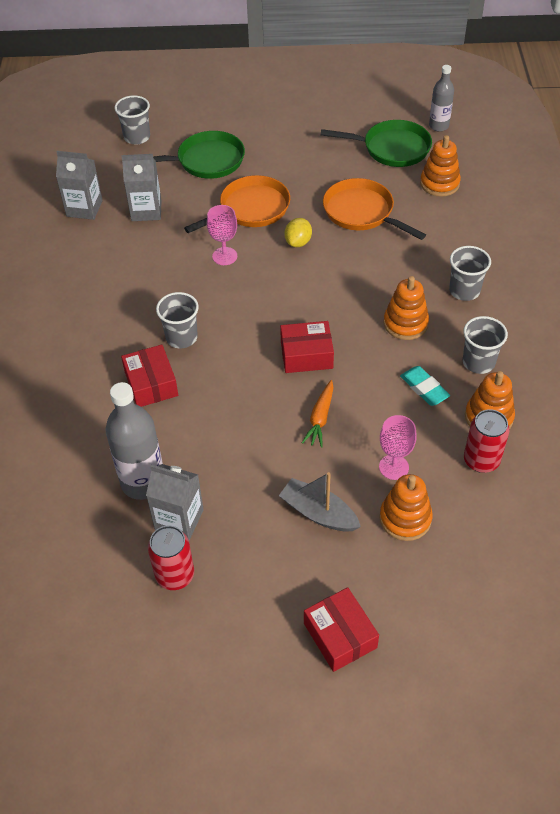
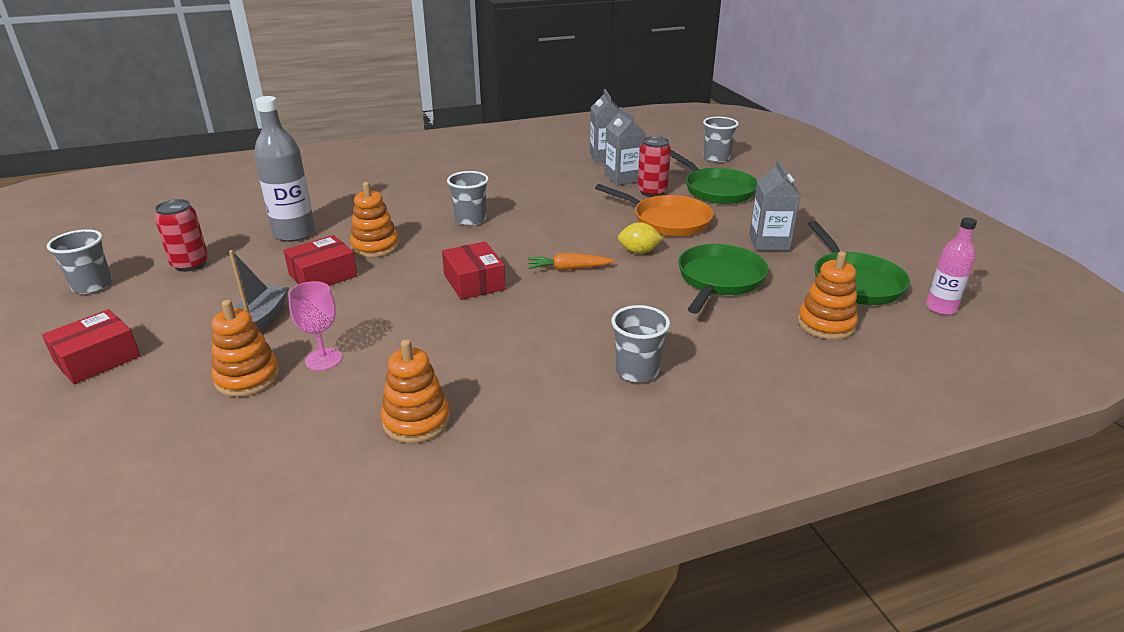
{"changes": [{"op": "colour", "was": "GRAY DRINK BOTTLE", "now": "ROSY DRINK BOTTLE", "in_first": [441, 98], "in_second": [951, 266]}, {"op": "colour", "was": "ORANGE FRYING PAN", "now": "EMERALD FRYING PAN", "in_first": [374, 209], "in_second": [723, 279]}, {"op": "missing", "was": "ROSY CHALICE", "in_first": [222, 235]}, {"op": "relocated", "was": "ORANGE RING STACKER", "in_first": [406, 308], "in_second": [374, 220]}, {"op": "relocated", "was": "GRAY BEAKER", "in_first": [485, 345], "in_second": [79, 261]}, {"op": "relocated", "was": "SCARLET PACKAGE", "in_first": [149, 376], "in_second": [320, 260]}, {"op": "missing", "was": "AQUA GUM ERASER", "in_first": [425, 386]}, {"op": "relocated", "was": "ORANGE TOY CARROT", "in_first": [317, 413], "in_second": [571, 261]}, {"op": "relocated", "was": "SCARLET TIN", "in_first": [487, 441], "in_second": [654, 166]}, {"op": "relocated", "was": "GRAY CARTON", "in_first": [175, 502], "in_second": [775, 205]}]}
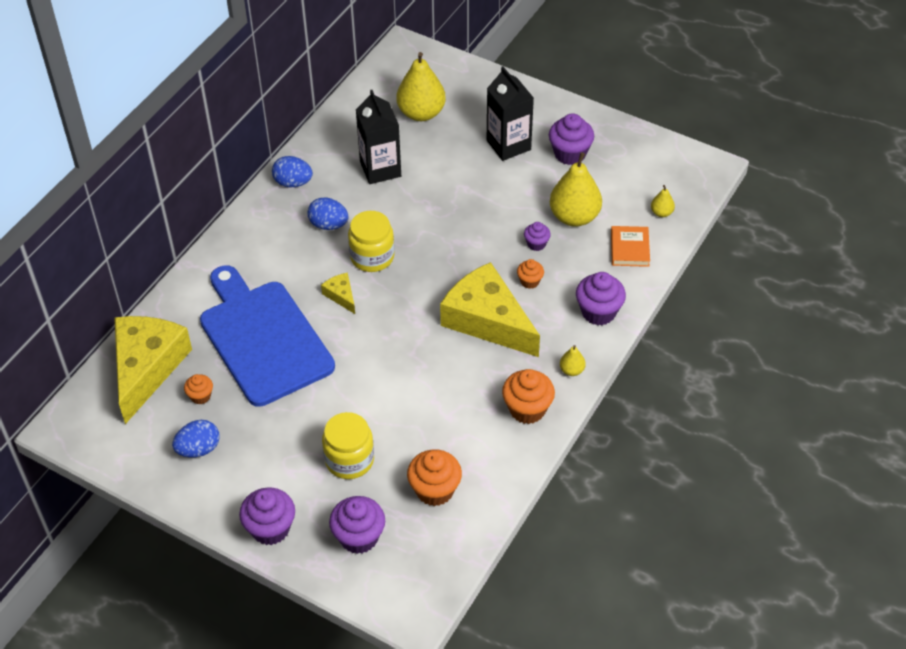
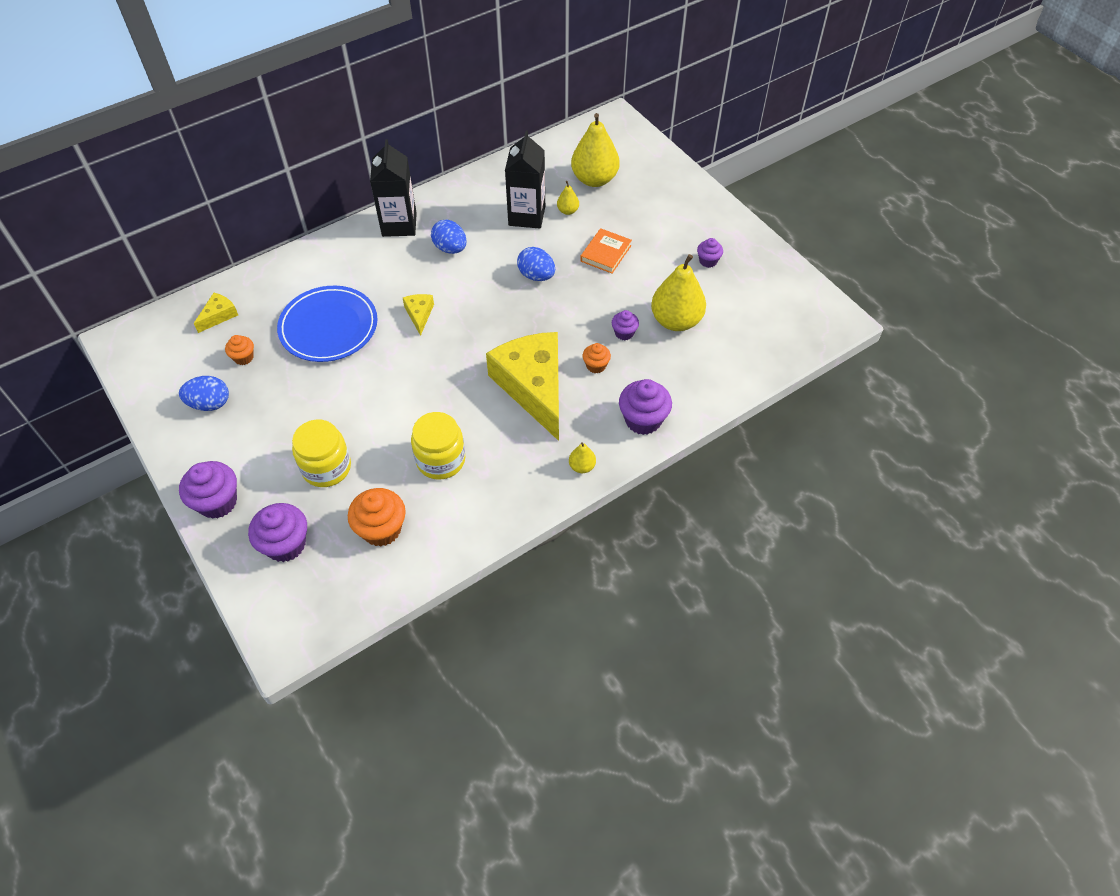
{"changes": [{"op": "relocated", "was": "EBONY CARTON", "in_first": [510, 113], "in_second": [393, 188]}, {"op": "size", "was": "PURPLE MUFFIN", "in_first": [571, 139], "in_second": [710, 253], "ratio": 0.56}, {"op": "relocated", "was": "COBALT EGG", "in_first": [292, 172], "in_second": [536, 264]}, {"op": "relocated", "was": "GOLDEN PEAR FRUIT", "in_first": [663, 201], "in_second": [568, 198]}, {"op": "relocated", "was": "GOLDEN JAM JAR", "in_first": [371, 241], "in_second": [438, 446]}, {"op": "relocated", "was": "ORANGE BOOK", "in_first": [630, 246], "in_second": [606, 250]}, {"op": "exchanged", "was": "COBALT CUTTING BOARD", "now": "COBALT DINNER PLATE", "in_first": [267, 336], "in_second": [327, 324]}, {"op": "size", "was": "GOLDEN PIECE OF CHEESE", "in_first": [153, 370], "in_second": [216, 313], "ratio": 0.42}, {"op": "missing", "was": "ORANGE MUFFIN", "in_first": [528, 396]}]}
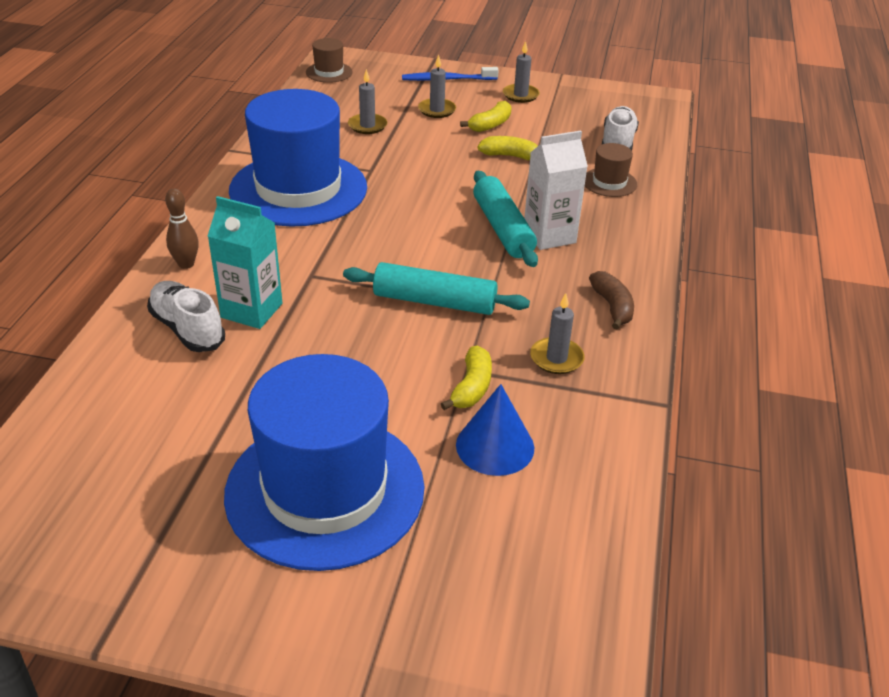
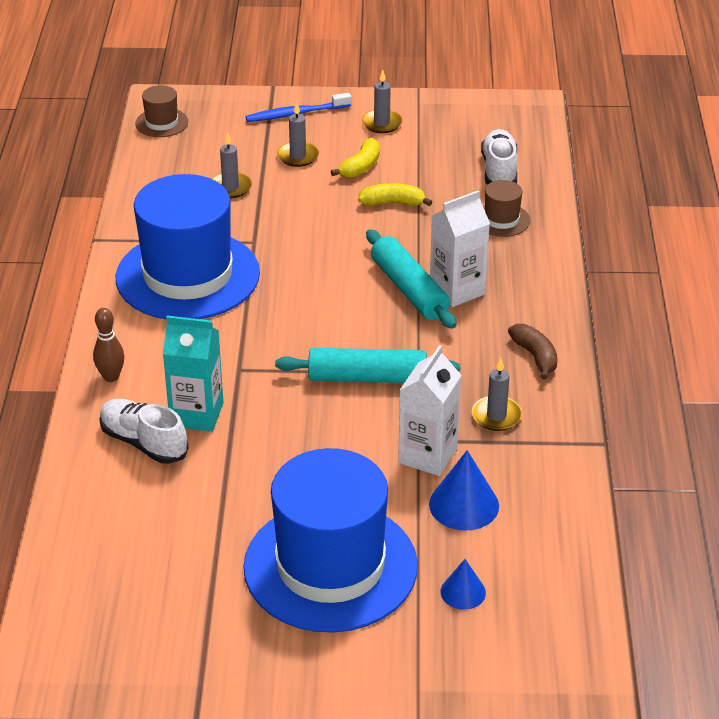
{"changes": [{"op": "exchanged", "was": "GOLDEN BANANA", "now": "WHITE CARTON", "in_first": [466, 378], "in_second": [429, 410]}, {"op": "appeared", "now": "COBALT CONE", "in_second": [463, 584]}]}
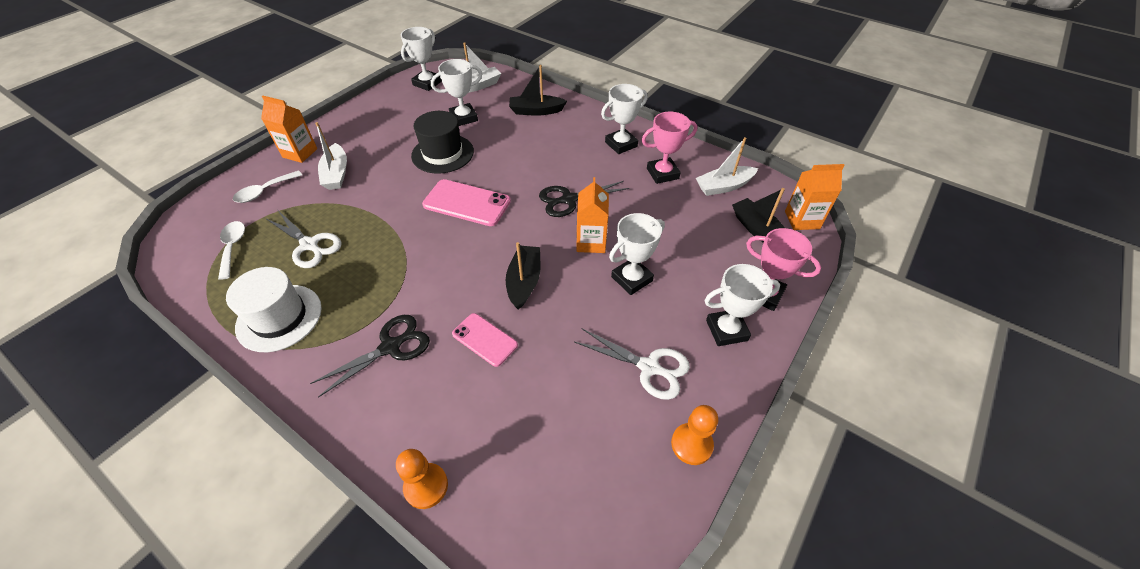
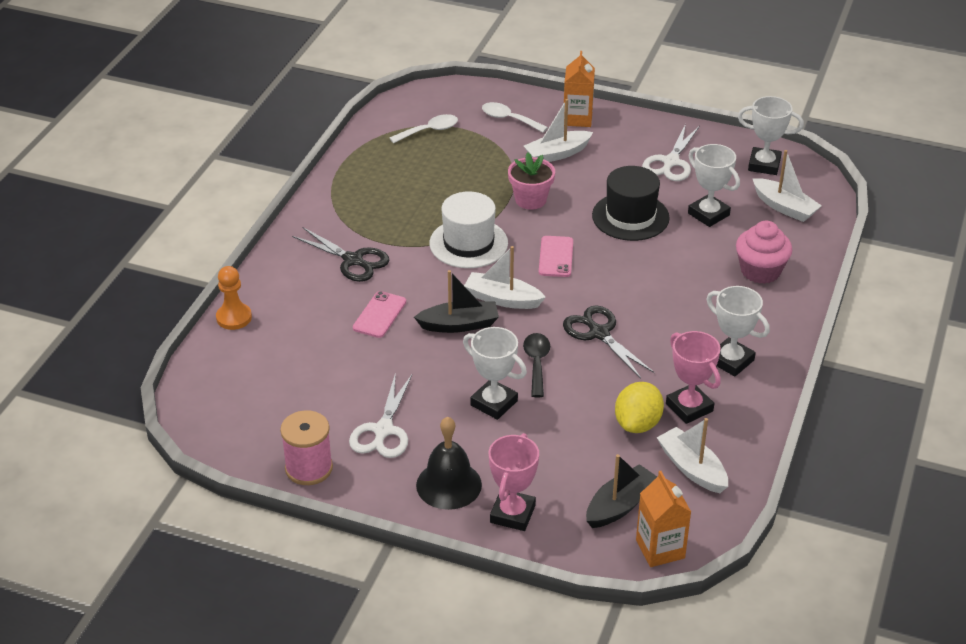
{"changes": [{"op": "exchanged", "was": "EBONY BOAT", "now": "ROSY MUFFIN", "in_first": [538, 90], "in_second": [764, 252]}, {"op": "exchanged", "was": "ORANGE CARTON", "now": "EBONY TABLESPOON", "in_first": [592, 215], "in_second": [536, 365]}, {"op": "size", "was": "ROSY SMARTPHONE", "in_first": [466, 202], "in_second": [556, 256], "ratio": 0.63}, {"op": "relocated", "was": "WHITE SCISSORS", "in_first": [304, 240], "in_second": [671, 152]}, {"op": "exchanged", "was": "WHITE PRIZE CUP", "now": "EBONY HAND BELL", "in_first": [742, 305], "in_second": [449, 463]}, {"op": "relocated", "was": "WHITE TOP HAT", "in_first": [274, 309], "in_second": [468, 229]}, {"op": "exchanged", "was": "ORANGE PAWN", "now": "ROSY BOBBIN", "in_first": [694, 435], "in_second": [306, 447]}, {"op": "appeared", "now": "ROSY POTTED PLANT", "in_second": [531, 181]}, {"op": "appeared", "now": "WHITE BOAT", "in_second": [505, 277]}, {"op": "appeared", "now": "GOLDEN CITRUS FRUIT", "in_second": [639, 407]}]}
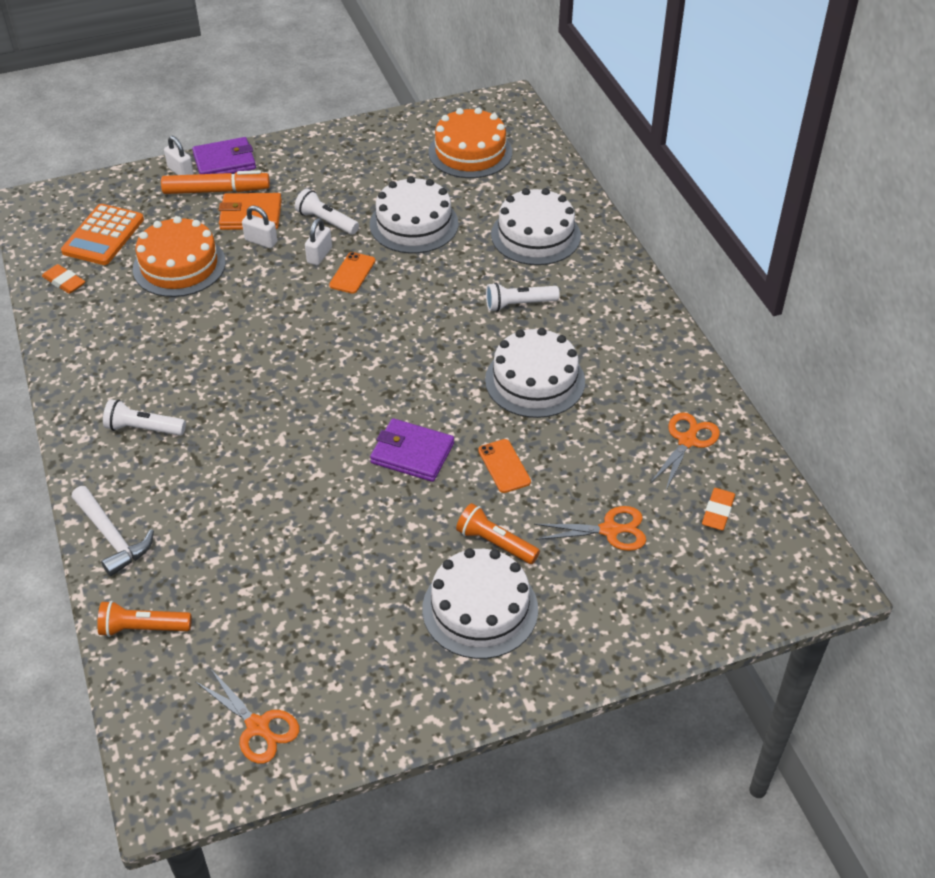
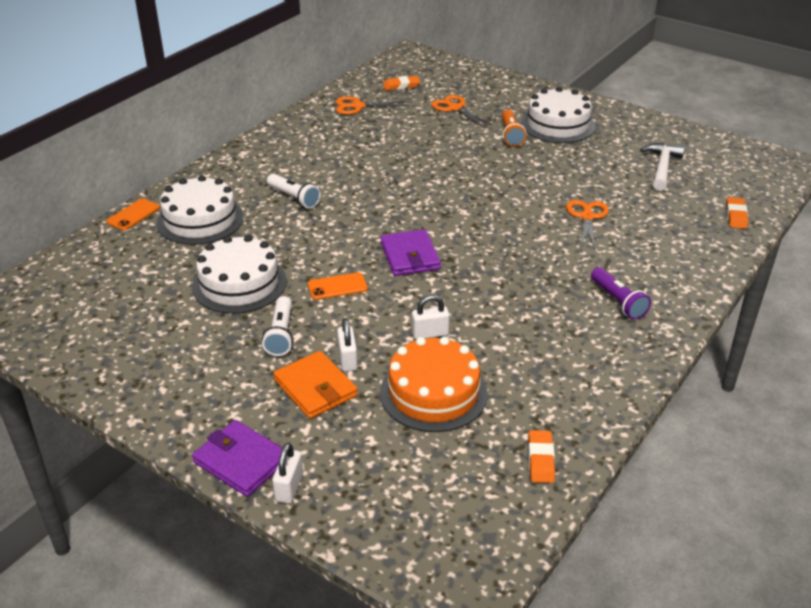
{"changes": [{"op": "missing", "was": "ORANGE LAYER CAKE", "in_first": [470, 143]}, {"op": "missing", "was": "ORANGE MARKER PEN", "in_first": [215, 182]}, {"op": "missing", "was": "ORANGE POCKET CALCULATOR", "in_first": [102, 234]}, {"op": "relocated", "was": "WHITE SMALL LOCK", "in_first": [318, 241], "in_second": [431, 317]}, {"op": "missing", "was": "WHITE LAYER CAKE", "in_first": [535, 373]}, {"op": "colour", "was": "WHITE POCKET TORCH", "now": "PURPLE POCKET TORCH", "in_first": [144, 417], "in_second": [621, 293]}, {"op": "relocated", "was": "PURPLE CARD WALLET", "in_first": [412, 450], "in_second": [411, 252]}, {"op": "relocated", "was": "ORANGE SMARTPHONE", "in_first": [504, 466], "in_second": [133, 214]}, {"op": "relocated", "was": "WHITE HAMMER", "in_first": [112, 531], "in_second": [662, 167]}, {"op": "exchanged", "was": "ORANGE POCKET TORCH", "now": "ORANGE GUM ERASER", "in_first": [144, 619], "in_second": [737, 213]}, {"op": "relocated", "was": "ORANGE SCISSORS", "in_first": [247, 716], "in_second": [587, 224]}]}
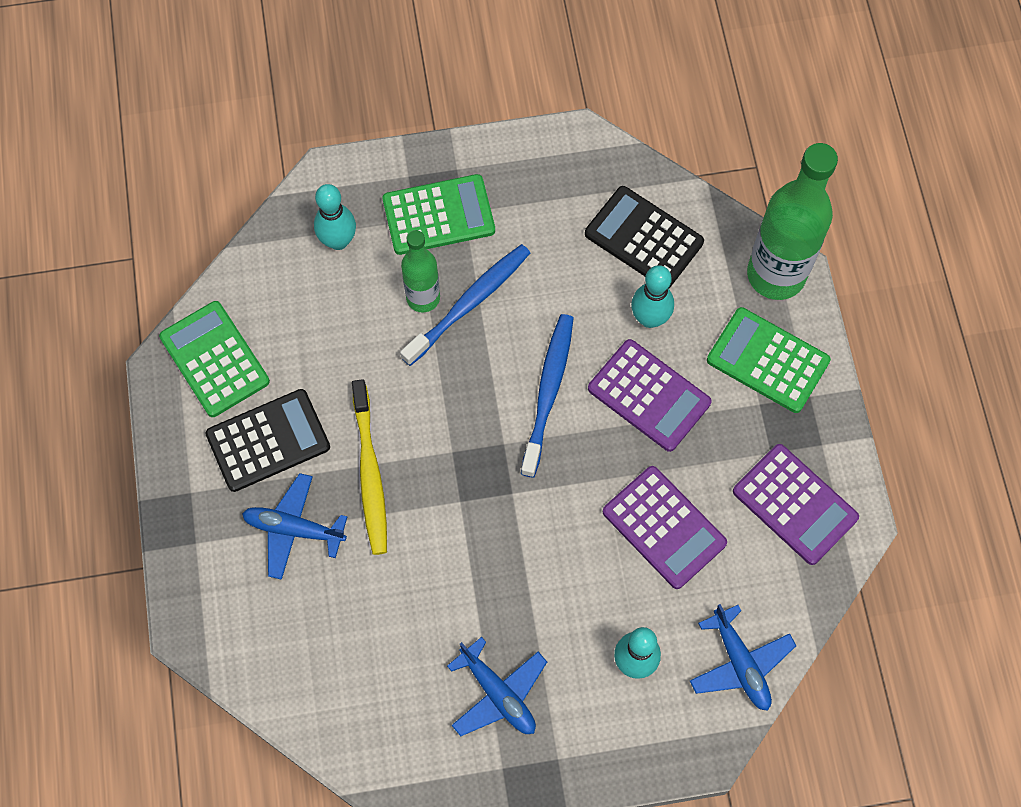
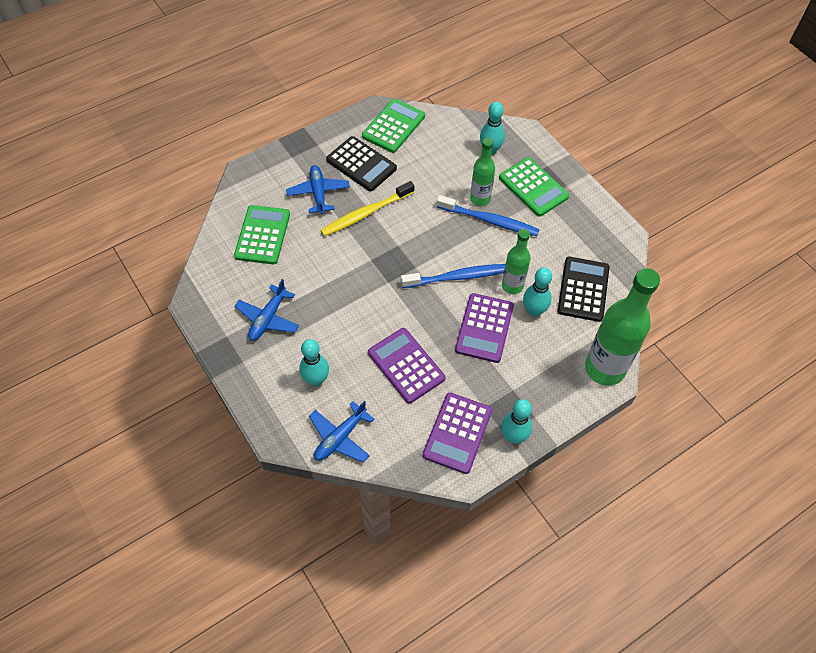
{"changes": [{"op": "relocated", "was": "EMERALD POCKET CALCULATOR", "in_first": [769, 360], "in_second": [262, 234]}, {"op": "spun", "was": "PURPLE POCKET CALCULATOR", "in_first": [665, 527], "in_second": [406, 366], "clockwise": 120}, {"op": "appeared", "now": "EMERALD DRINK BOTTLE", "in_second": [516, 261]}, {"op": "appeared", "now": "AQUA SKITTLE", "in_second": [516, 421]}]}
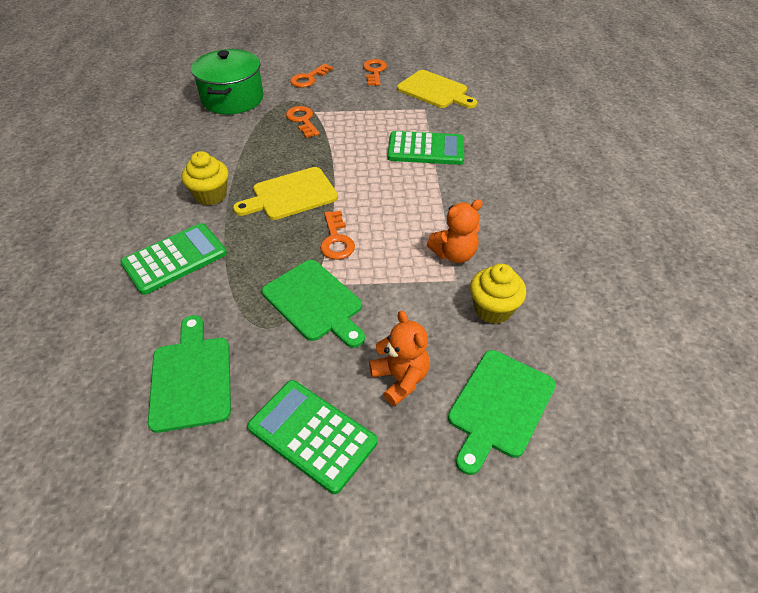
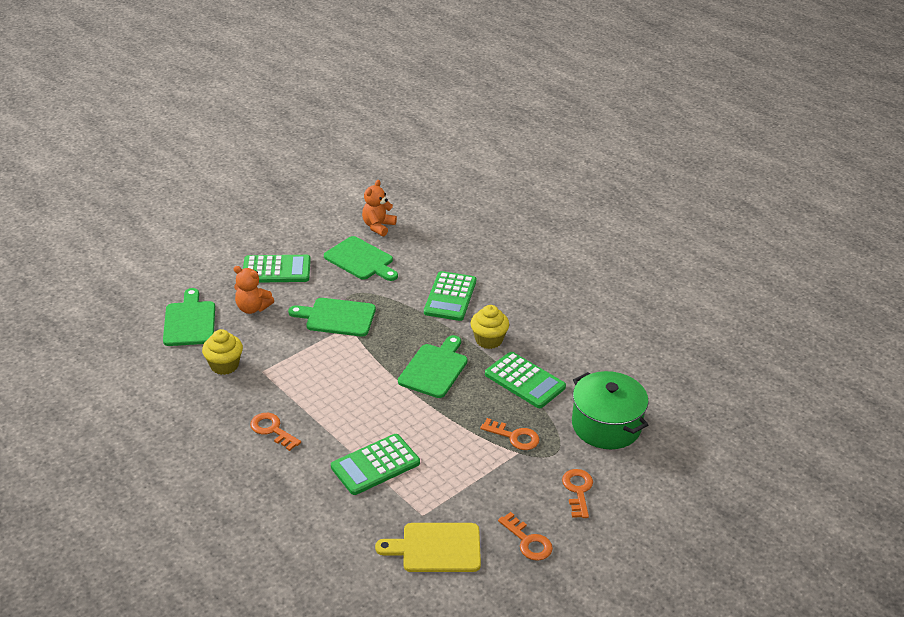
{"changes": [{"op": "colour", "was": "GOLDEN CUTTING BOARD", "now": "EMERALD CUTTING BOARD", "in_first": [285, 193], "in_second": [433, 366]}, {"op": "relocated", "was": "ORANGE STUFFED BEAR", "in_first": [455, 231], "in_second": [379, 208]}, {"op": "relocated", "was": "ORANGE LATCHKEY", "in_first": [337, 235], "in_second": [275, 432]}, {"op": "appeared", "now": "EMERALD POCKET CALCULATOR", "in_second": [525, 380]}]}
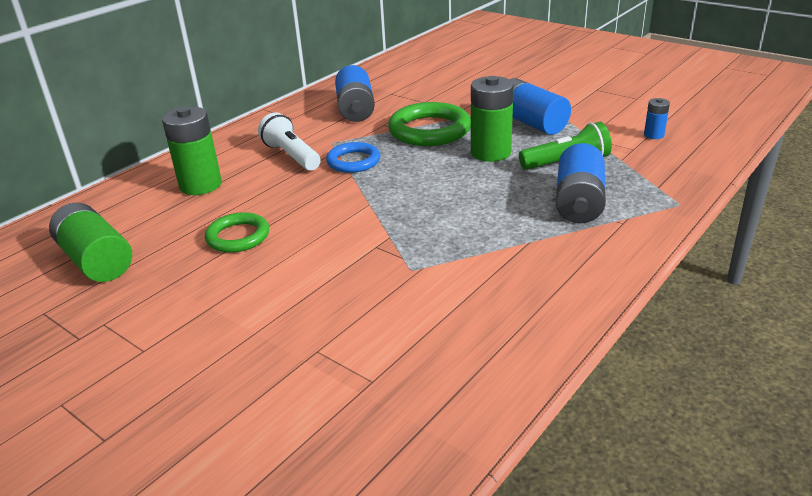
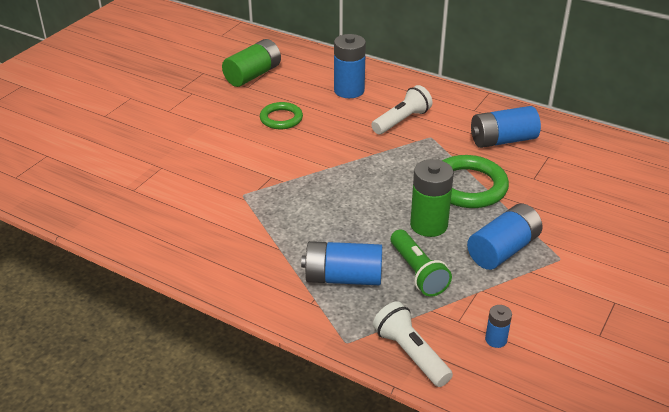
{"changes": [{"op": "colour", "was": "EMERALD POWER CELL", "now": "COBALT POWER CELL", "in_first": [192, 151], "in_second": [350, 66]}, {"op": "missing", "was": "COBALT RING", "in_first": [353, 157]}, {"op": "appeared", "now": "WHITE POCKET TORCH", "in_second": [413, 344]}]}
